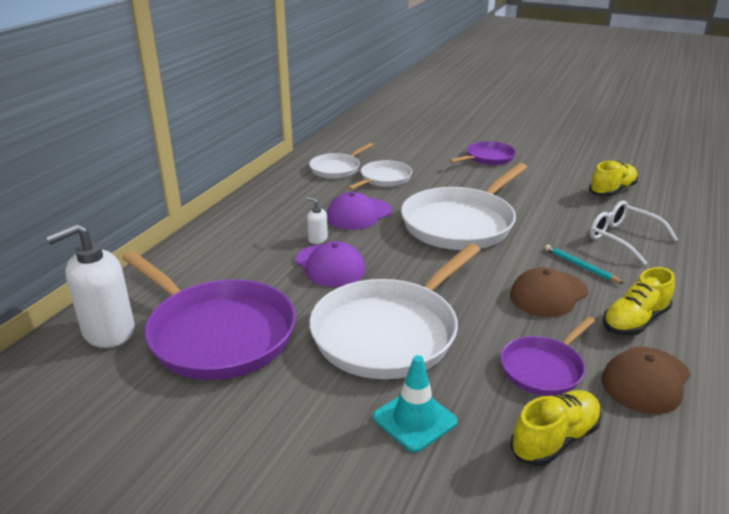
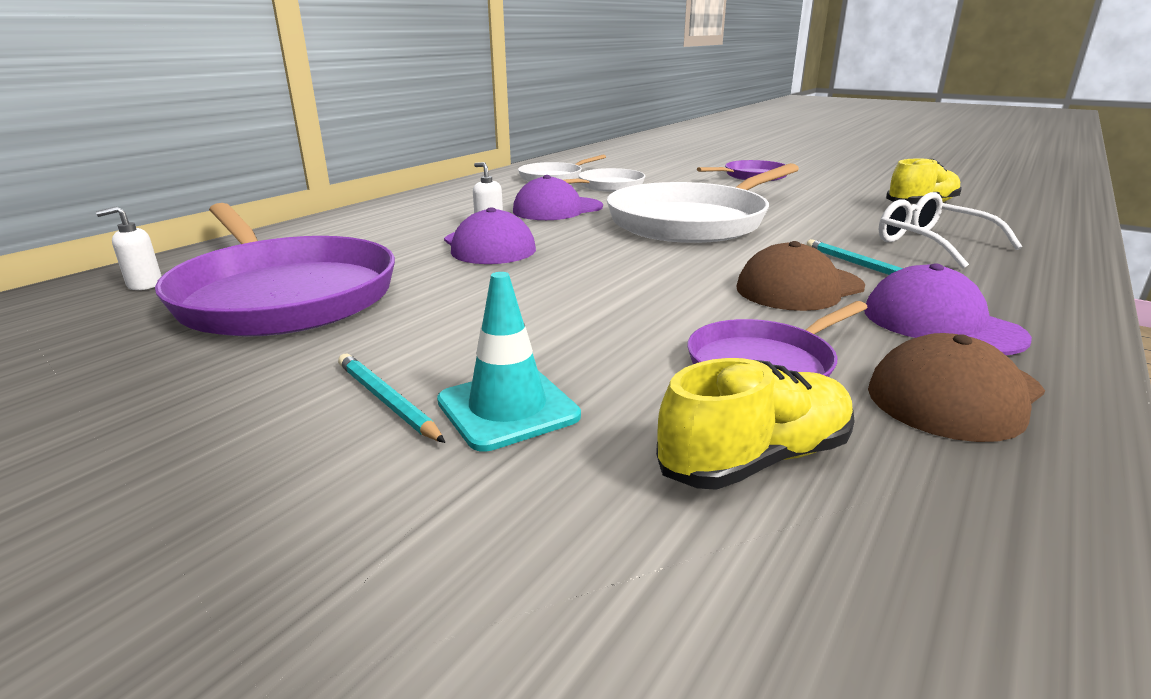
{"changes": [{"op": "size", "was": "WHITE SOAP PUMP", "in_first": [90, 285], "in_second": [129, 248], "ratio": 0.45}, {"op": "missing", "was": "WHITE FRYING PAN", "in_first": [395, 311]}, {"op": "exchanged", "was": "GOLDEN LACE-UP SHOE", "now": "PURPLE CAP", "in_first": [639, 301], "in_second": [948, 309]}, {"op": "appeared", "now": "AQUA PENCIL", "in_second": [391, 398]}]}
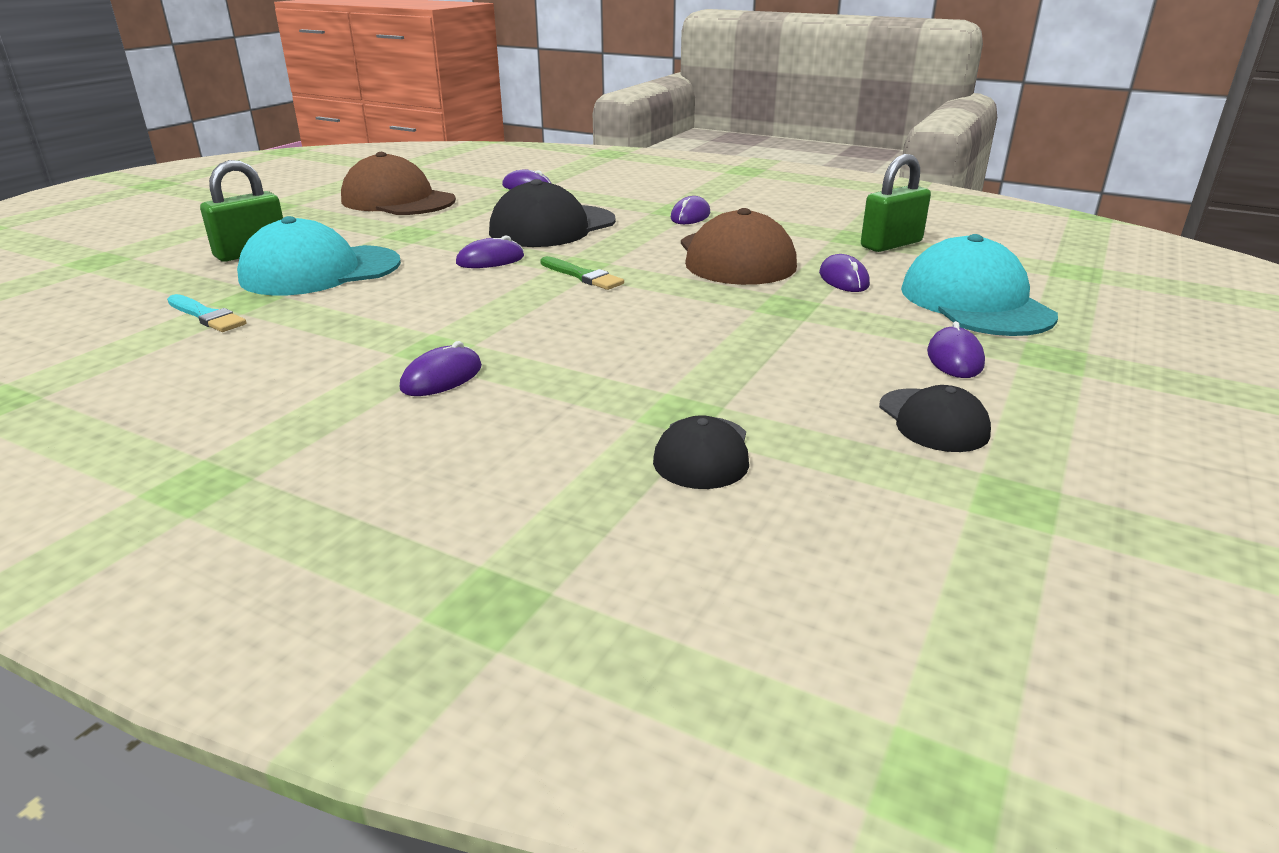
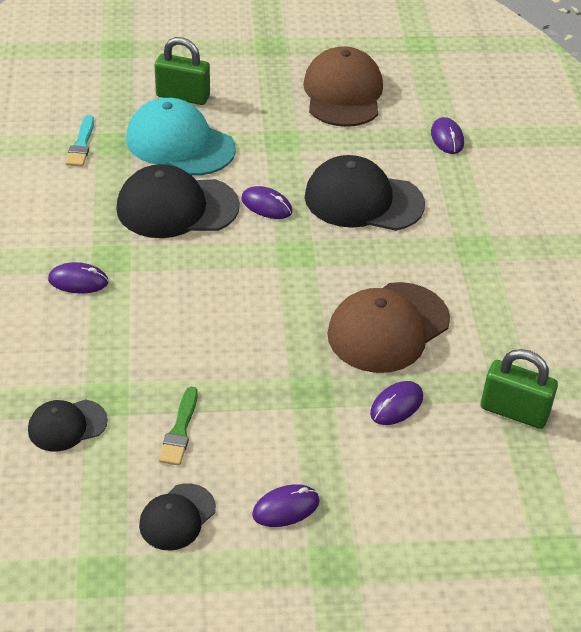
{"changes": [{"op": "missing", "was": "PURPLE PC MOUSE", "in_first": [690, 210]}, {"op": "missing", "was": "AQUA CAP", "in_first": [979, 285]}, {"op": "relocated", "was": "EMERALD BRUSH", "in_first": [582, 273], "in_second": [178, 426]}, {"op": "appeared", "now": "EBONY CAP", "in_second": [178, 201]}]}
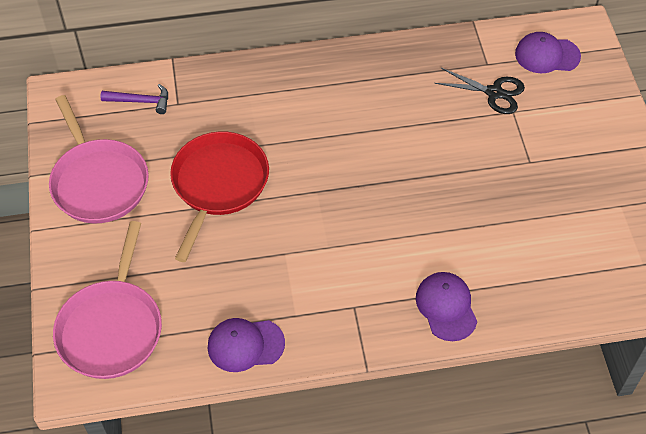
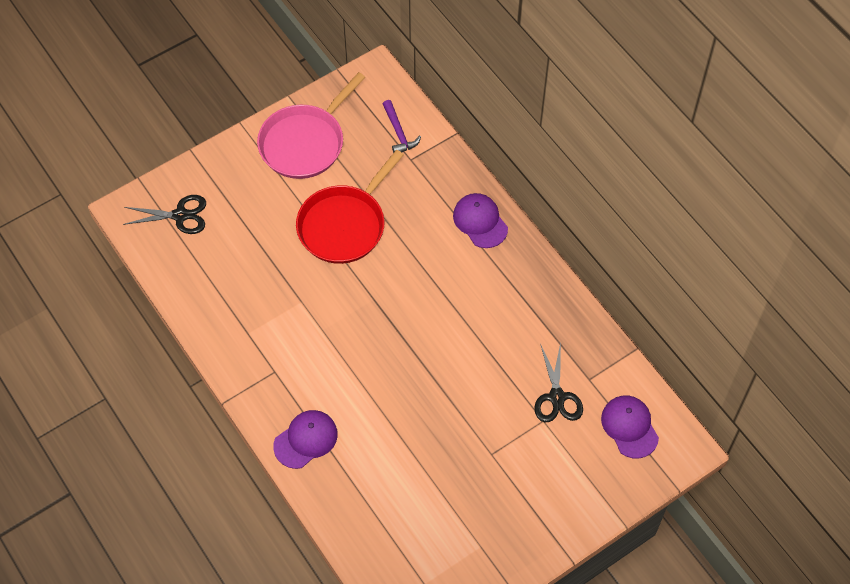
{"changes": [{"op": "spun", "was": "SCARLET FRYING PAN", "in_first": [219, 196], "in_second": [350, 207], "clockwise": 135}, {"op": "exchanged", "was": "ROSY FRYING PAN", "now": "EBONY SCISSORS", "in_first": [107, 300], "in_second": [164, 214]}, {"op": "relocated", "was": "PURPLE CAP", "in_first": [246, 345], "in_second": [480, 220]}]}
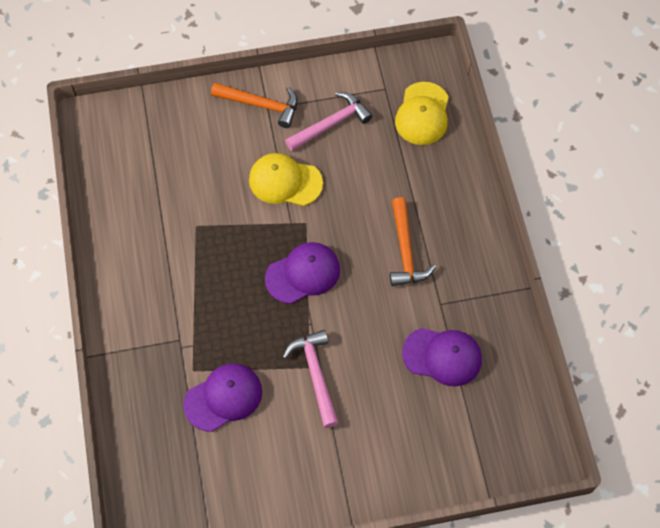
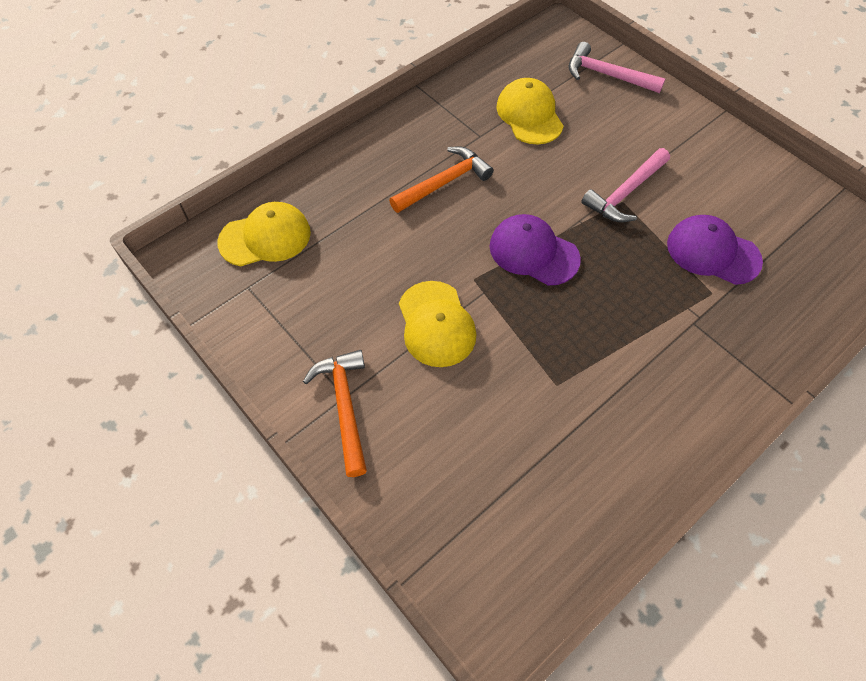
{"changes": [{"op": "relocated", "was": "ROSY HAMMER", "in_first": [329, 121], "in_second": [617, 67]}, {"op": "colour", "was": "PURPLE CAP", "now": "GOLDEN CAP", "in_first": [442, 357], "in_second": [530, 111]}]}
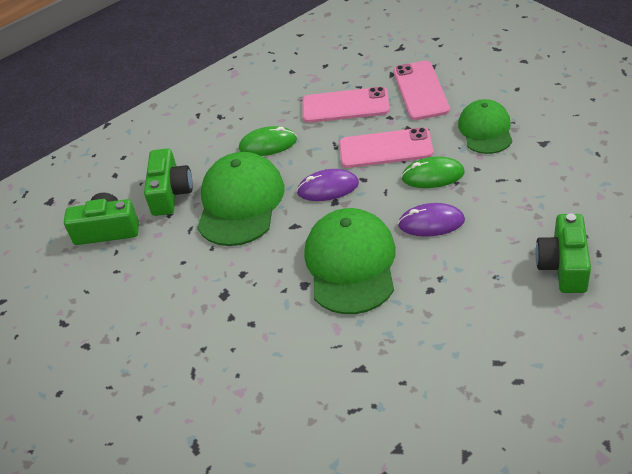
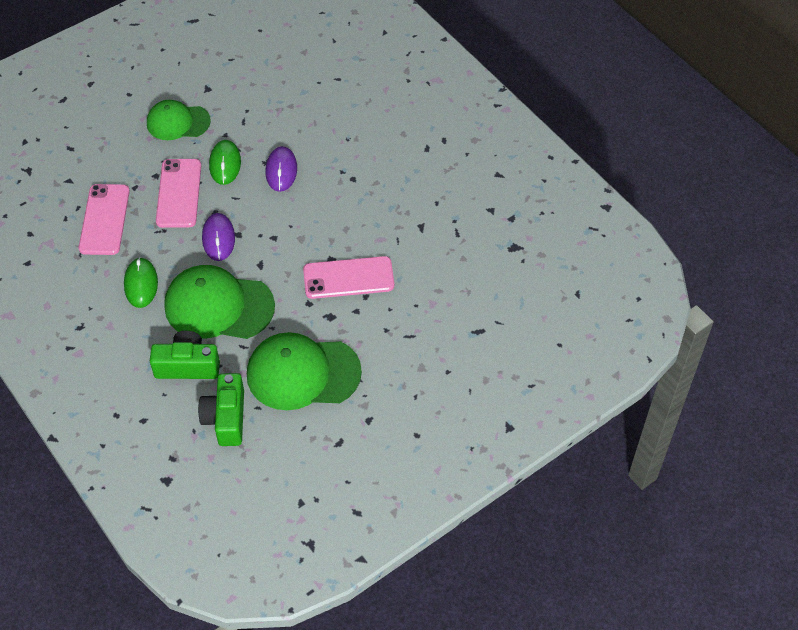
{"changes": [{"op": "relocated", "was": "ROSY SMARTPHONE", "in_first": [421, 90], "in_second": [348, 277]}, {"op": "relocated", "was": "EMERALD CAP", "in_first": [350, 261], "in_second": [304, 371]}, {"op": "missing", "was": "EMERALD COMPACT CAMERA", "in_first": [563, 253]}]}
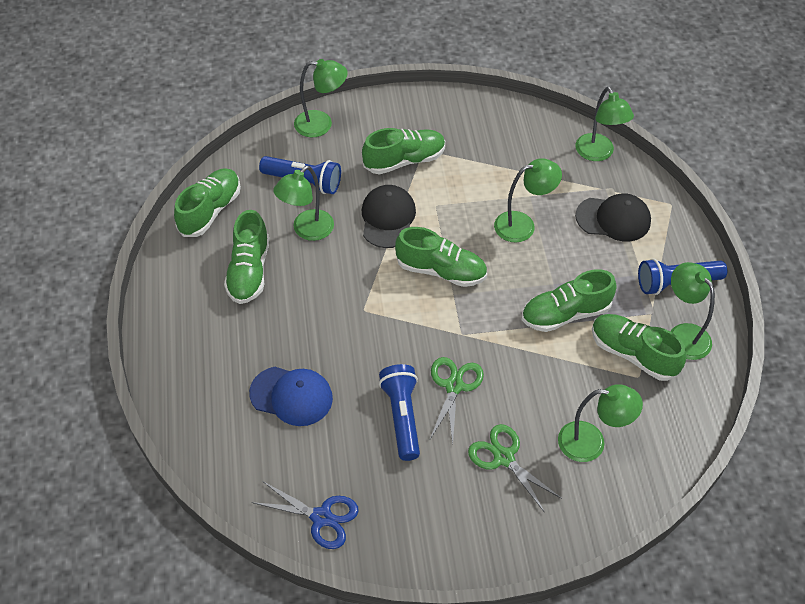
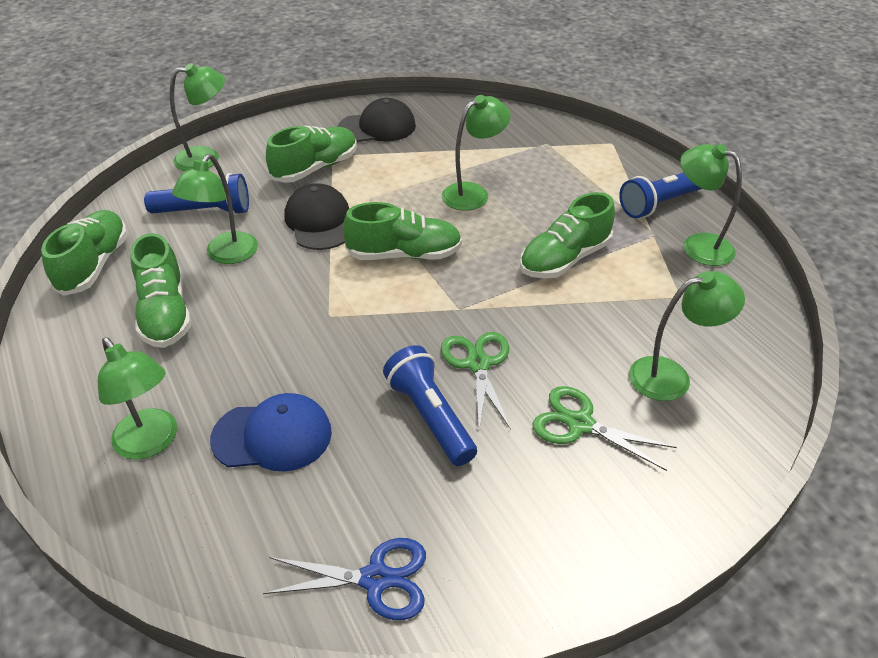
{"changes": [{"op": "relocated", "was": "EMERALD DESK LAMP", "in_first": [604, 124], "in_second": [137, 398]}, {"op": "relocated", "was": "EBONY CAP", "in_first": [613, 217], "in_second": [377, 120]}, {"op": "missing", "was": "EMERALD LACE-UP SHOE", "in_first": [639, 347]}]}
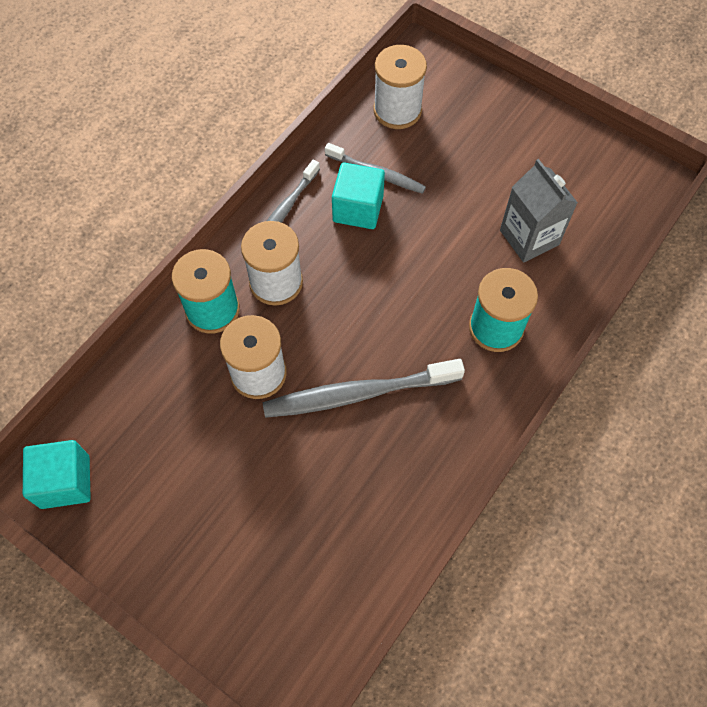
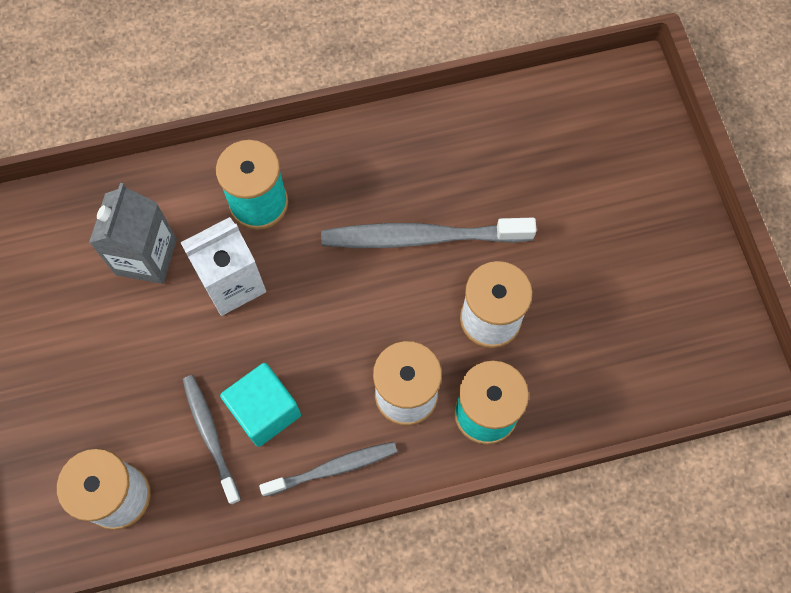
{"changes": [{"op": "spun", "was": "GRAY DENTAL BRUSH", "in_first": [364, 388], "in_second": [429, 233], "clockwise": 150}, {"op": "missing", "was": "AQUA SOLID CUBE", "in_first": [57, 474]}, {"op": "appeared", "now": "WHITE CARTON", "in_second": [223, 266]}]}
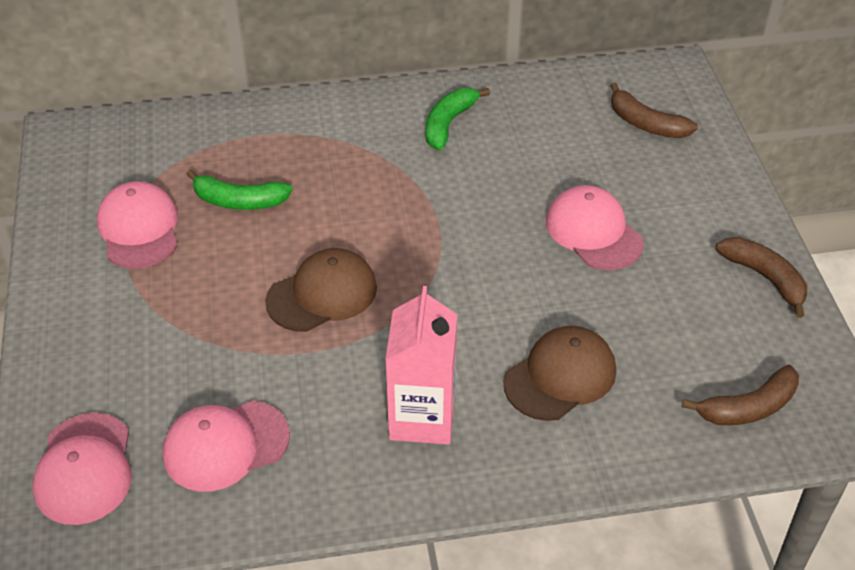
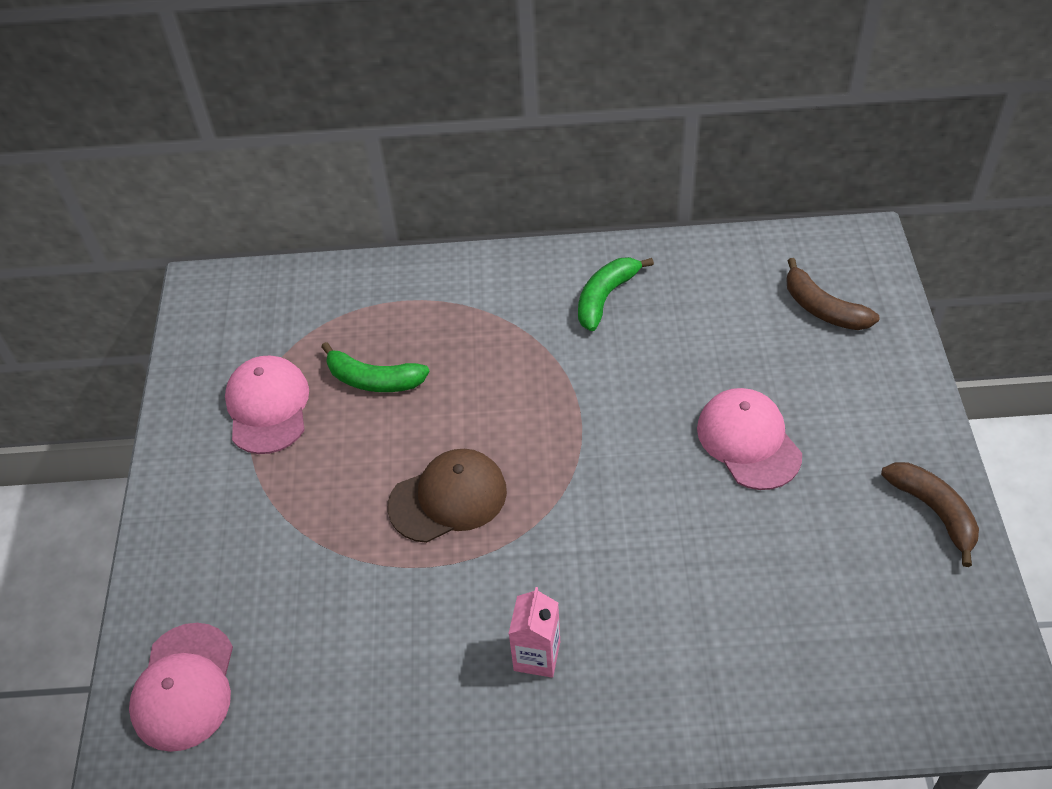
{"changes": [{"op": "size", "was": "ROSY CARTON", "in_first": [421, 365], "in_second": [534, 632], "ratio": 0.62}, {"op": "missing", "was": "DARK BROWN CAP", "in_first": [560, 373]}, {"op": "missing", "was": "DARK BROWN BANANA", "in_first": [740, 395]}, {"op": "missing", "was": "ROSY CAP", "in_first": [226, 446]}]}
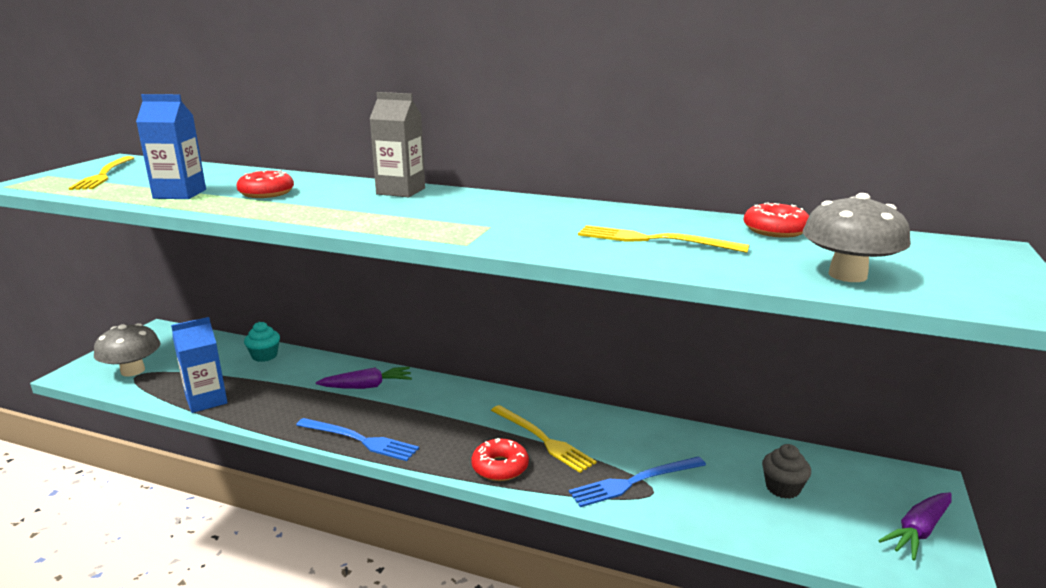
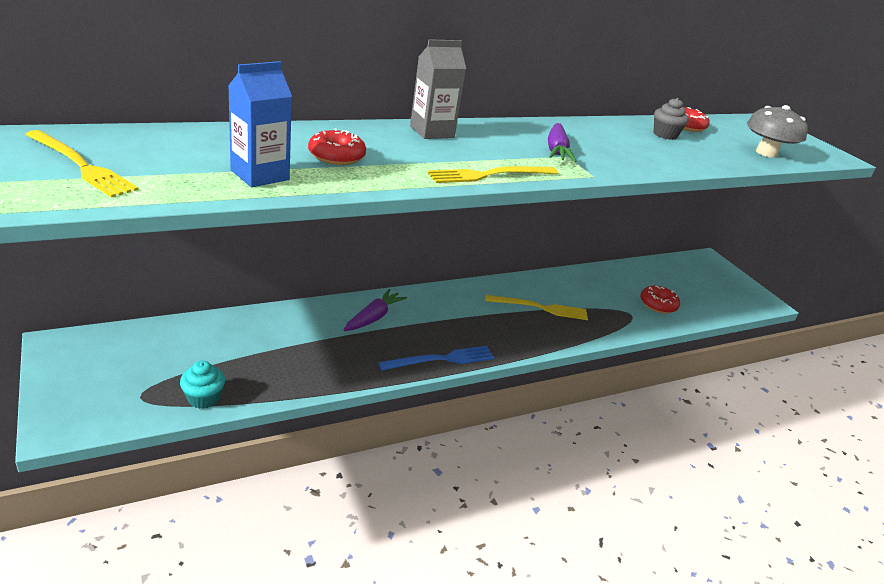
{"changes": [{"op": "relocated", "was": "GOLDEN DINNER FORK", "in_first": [663, 239], "in_second": [492, 174]}, {"op": "missing", "was": "COBALT CARTON", "in_first": [199, 365]}, {"op": "relocated", "was": "AQUA MUFFIN", "in_first": [262, 342], "in_second": [202, 385]}, {"op": "missing", "was": "GRAY MUSHROOM", "in_first": [127, 349]}, {"op": "relocated", "was": "SCARLET DONUT", "in_first": [500, 459], "in_second": [660, 299]}, {"op": "relocated", "was": "GRAY MUFFIN", "in_first": [786, 471], "in_second": [671, 119]}, {"op": "missing", "was": "COBALT DINNER FORK", "in_first": [637, 481]}, {"op": "relocated", "was": "PURPLE TOY CARROT", "in_first": [915, 526], "in_second": [562, 142]}]}
